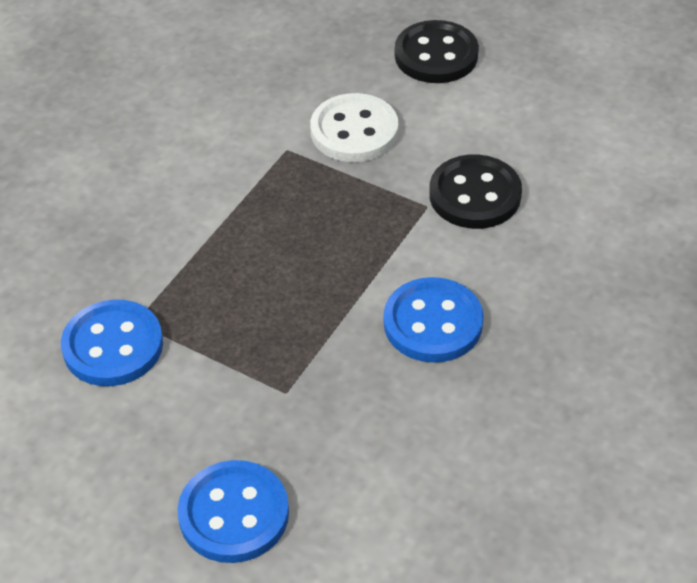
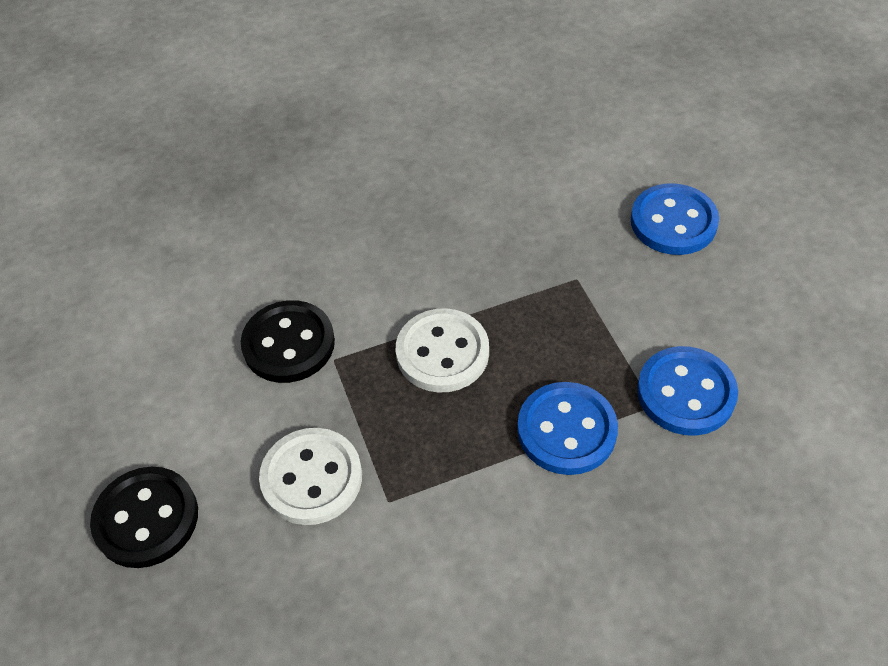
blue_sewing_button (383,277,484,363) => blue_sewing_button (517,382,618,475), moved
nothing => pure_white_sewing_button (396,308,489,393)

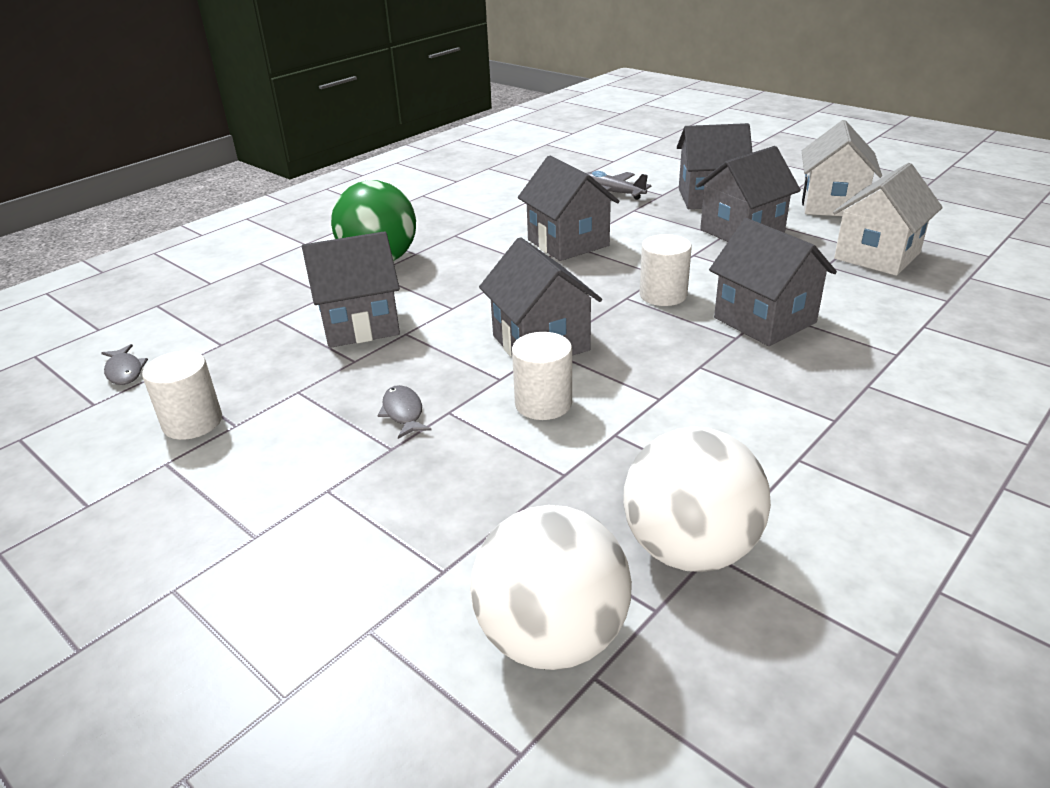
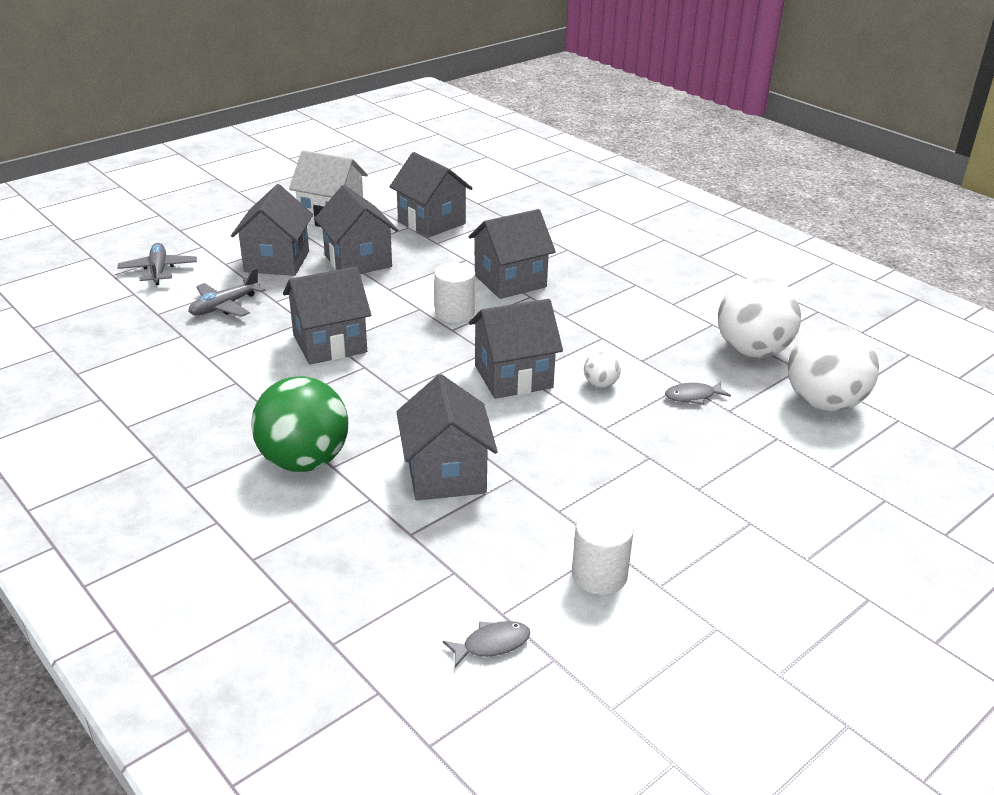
pure_white_toy_house (833,163,943,276) => ash-grey_toy_house (389,152,473,238)
pure_white_cylinder_shape (512,332,572,420) => pure_white_sphere (584,351,621,387)
ash-grey_fish (377,385,432,439) => ash-grey_fish (665,381,731,405), moved
nothing => ash-grey_plane (117,243,197,285)

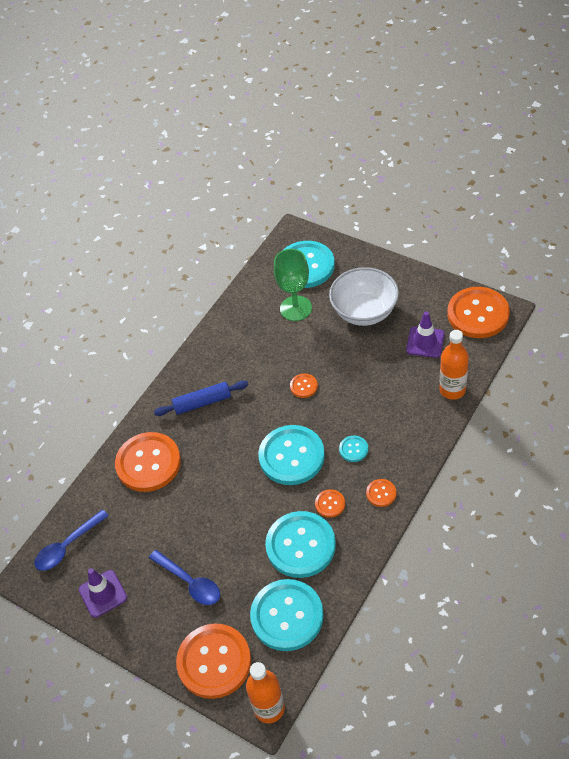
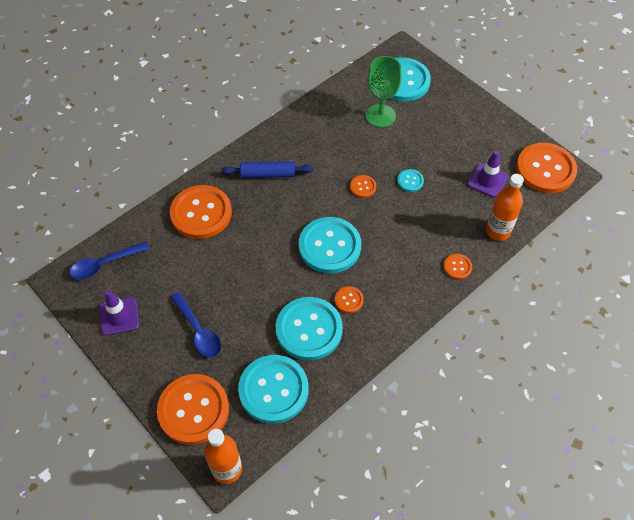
pure_white_deep_dish (329,267,399,326) => nothing
teal_sewing_button (339,436,368,462) => teal_sewing_button (397,169,424,192), moved
bright_orange_sewing_button (366,479,396,507) => bright_orange_sewing_button (444,254,472,279), moved

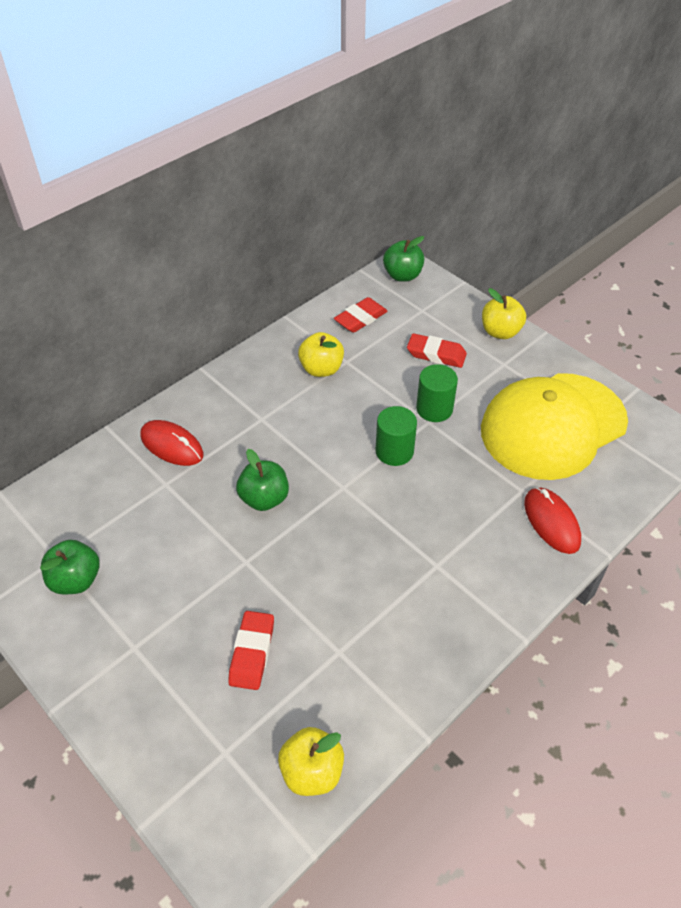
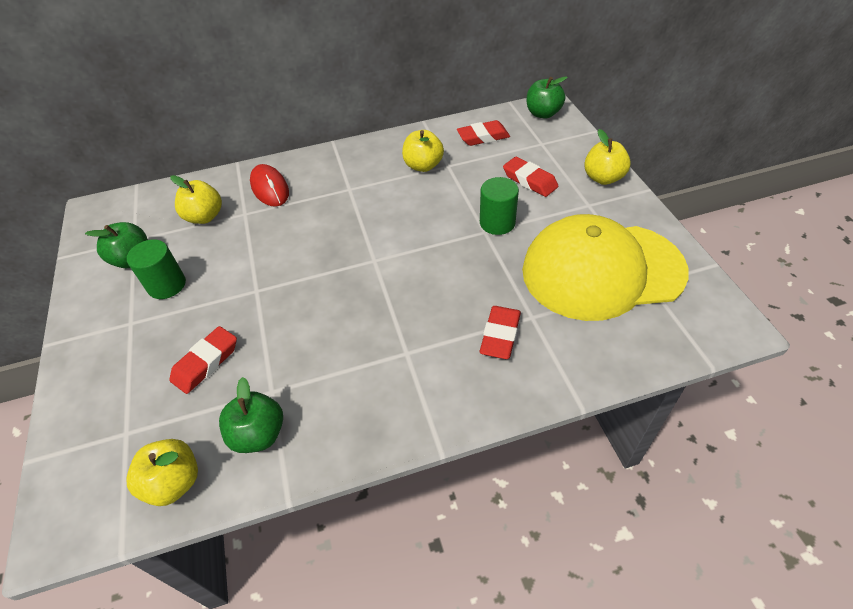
green_cylinder_shape (375,406,417,466) => green_cylinder_shape (127,239,186,299), moved
green_apple_fruit (236,449,289,511) => green_apple_fruit (219,377,283,453), moved
scarlet_computer_mouse (524,487,581,554) => nothing
nothing => golden_apple_fruit (170,175,222,224)
nothing => scarlet_eraser (480,306,521,359)

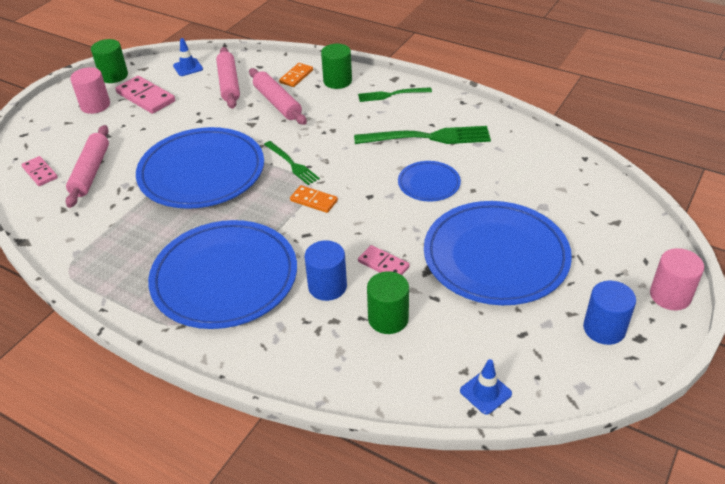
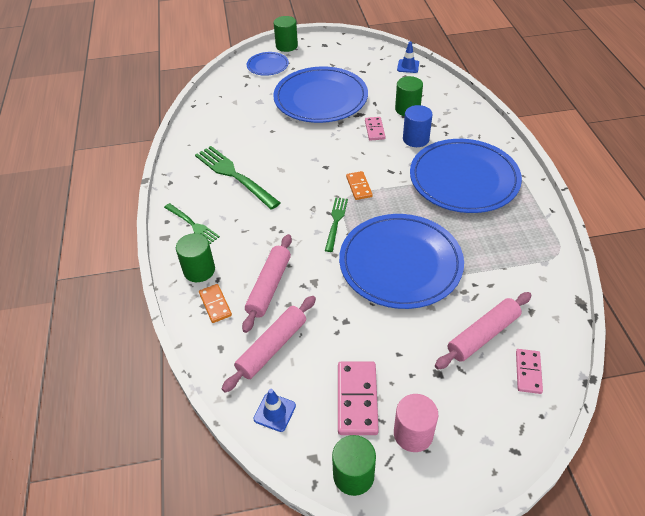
bright_orange_domino_tile (279,63,313,87) => bright_orange_domino_tile (199,284,232,323), 75 degrees clockwise
blue_dinner_plate (398,161,461,201) => blue_dinner_plate (247,52,289,76), moved
rose-pink_cylinder_shape (650,248,704,310) => green_cylinder_shape (274,16,298,52)
blue_cylinder_shape (583,281,636,345) => nothing

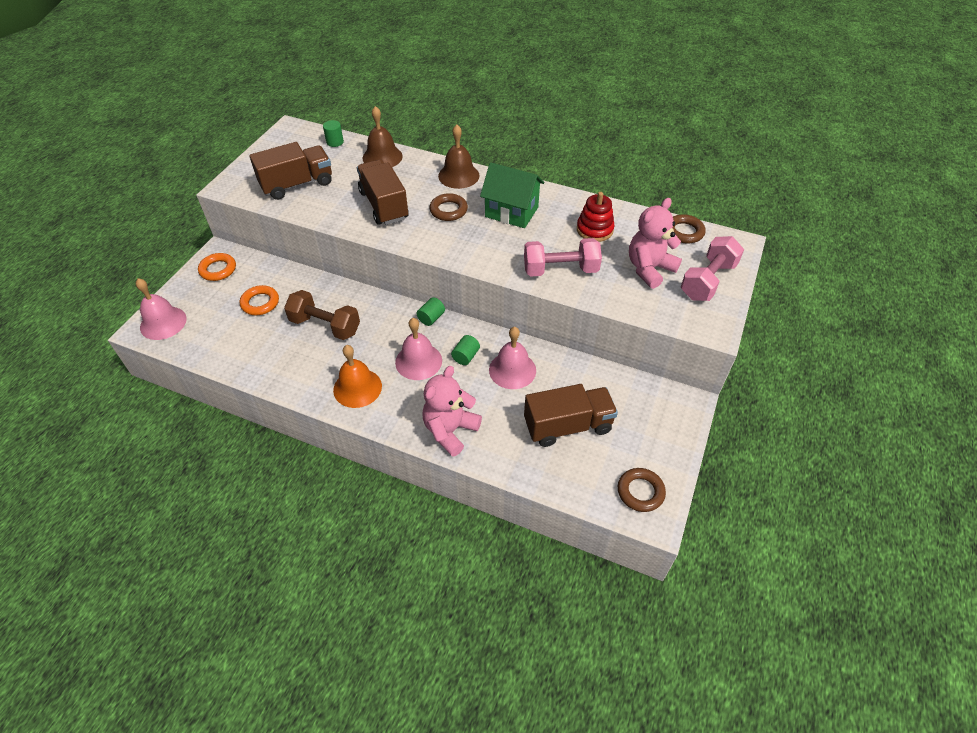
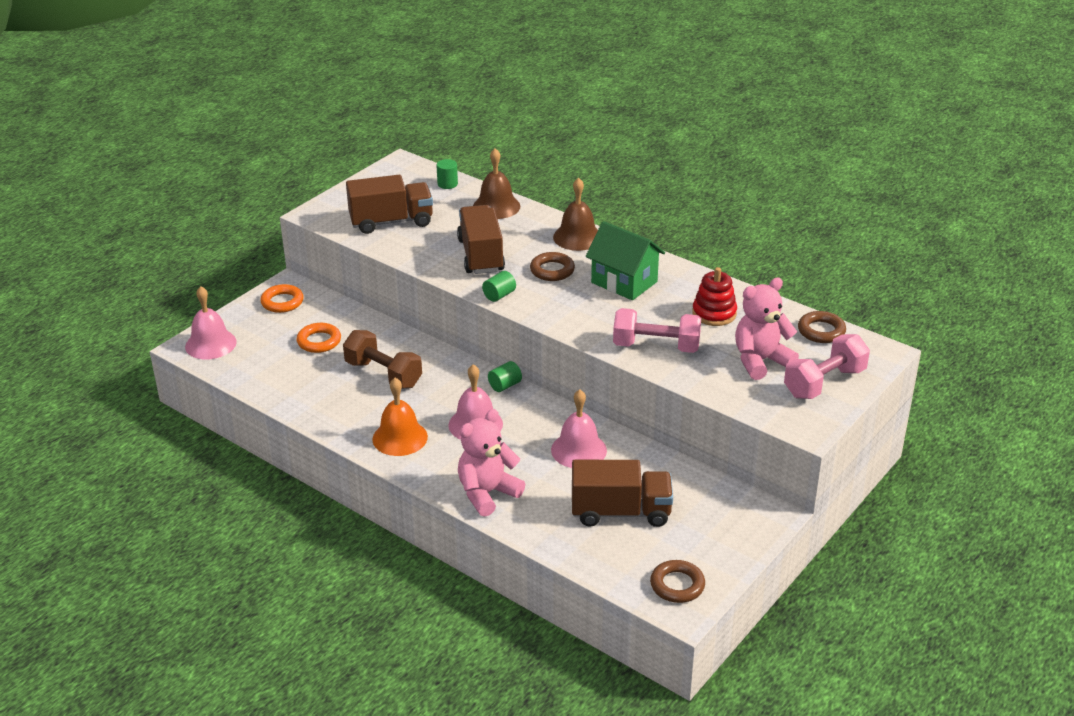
green_cylinder_shape (451,335,480,365) => green_cylinder_shape (482,271,516,302), moved

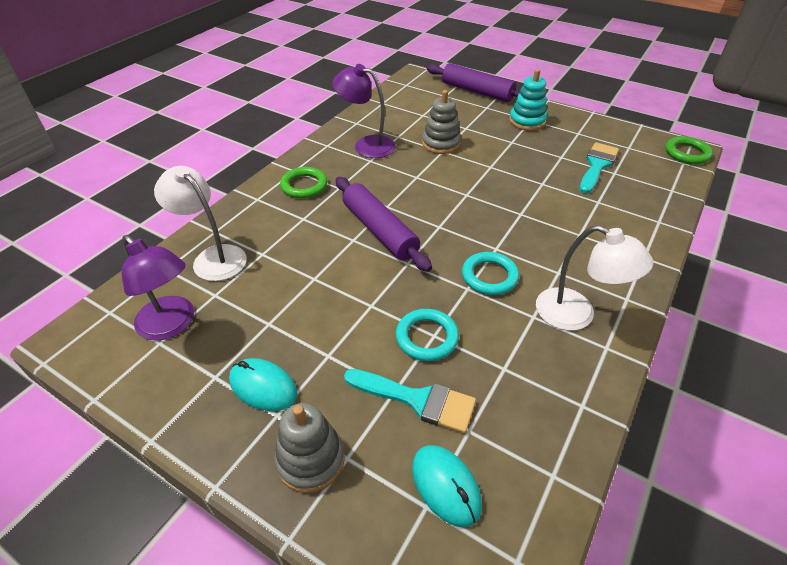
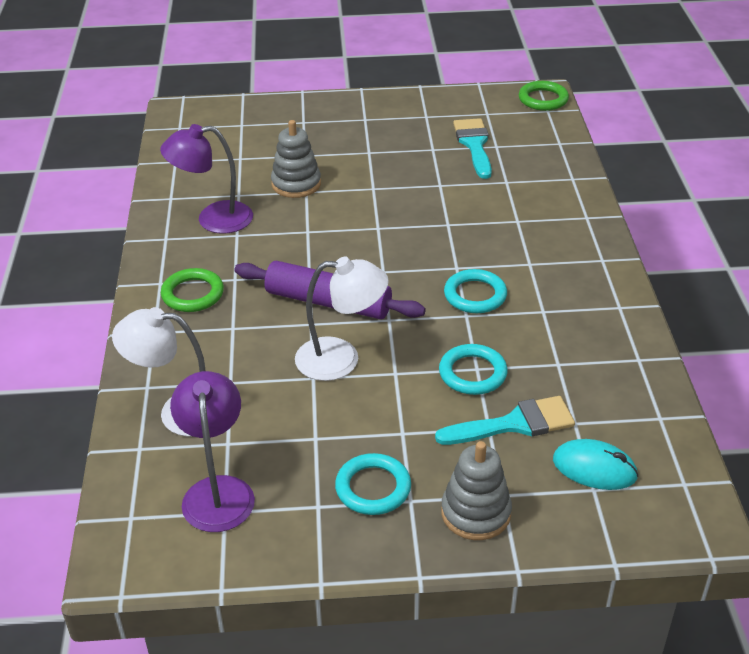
violet_rolling_pin (427,63,520,102) => nothing
teal_stacking_toy (509,69,547,131) => nothing
pure_white_lamp (536,225,654,331) => pure_white_lamp (295,256,389,381), moved
violet_lamp (122,235,194,341) => violet_lamp (170,371,255,532), 105 degrees counterclockwise
teal_computer_mouse (229,358,297,411) => teal_hoop (335,453,411,515)

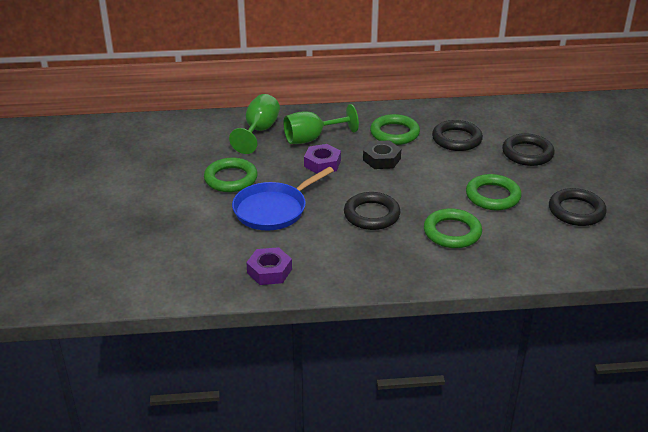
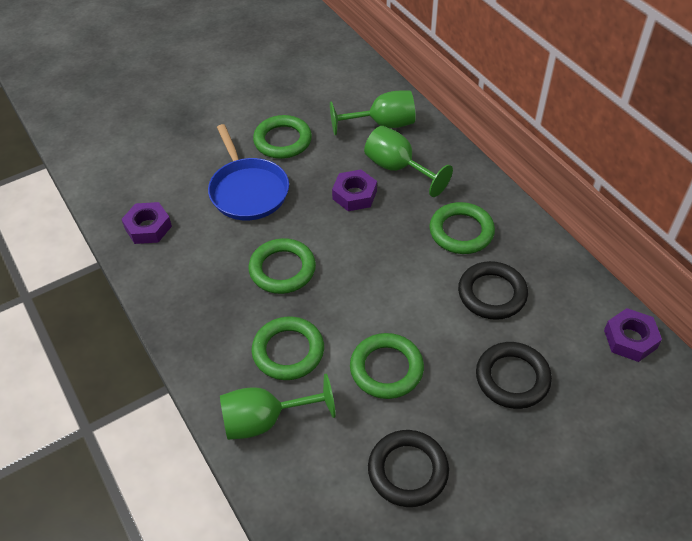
ebony_hex_nut (363,140,401,169) => nothing
blue_skillet (232,167,334,230) => blue_skillet (208,124,289,221), 135 degrees counterclockwise
ebony_hoop (344,192,401,230) => green_hoop (248,238,316,294)
nothing => violet_hex_nut (604,308,662,362)
nothing => green_chalice (220,374,336,440)

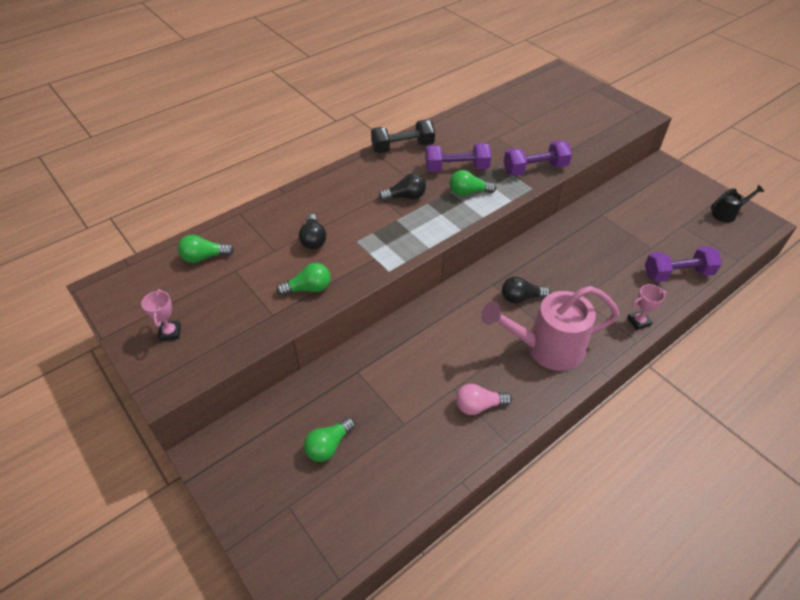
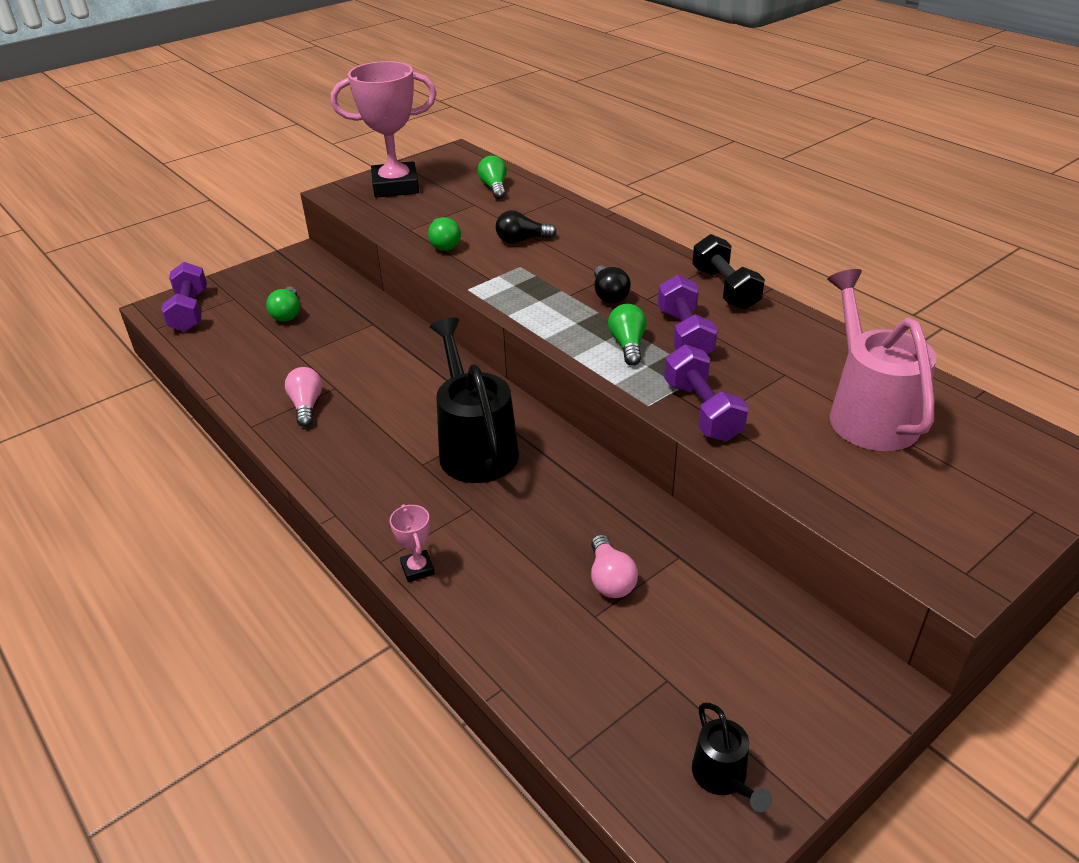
violet_free_weight (645,246,722,282) => violet_free_weight (161,262,207,332), moved
ebony_bulb (502,277,551,304) => ebony_watering_pot (430,318,519,483)
rose-pink_watering_pot (481,286,619,371) => rose-pink_watering_pot (827,269,937,451), moved
rose-pink_prize_cup (141,289,181,341) => rose-pink_prize_cup (331,61,437,198), x2.45
green_bulb (304,417,355,462) => green_bulb (266,286,300,322), 135 degrees counterclockwise
nothing => rose-pink_bulb (591,535,638,598)

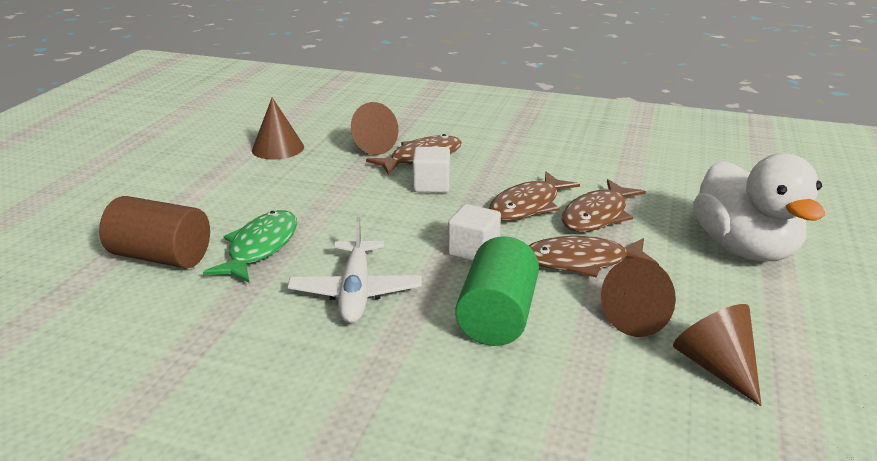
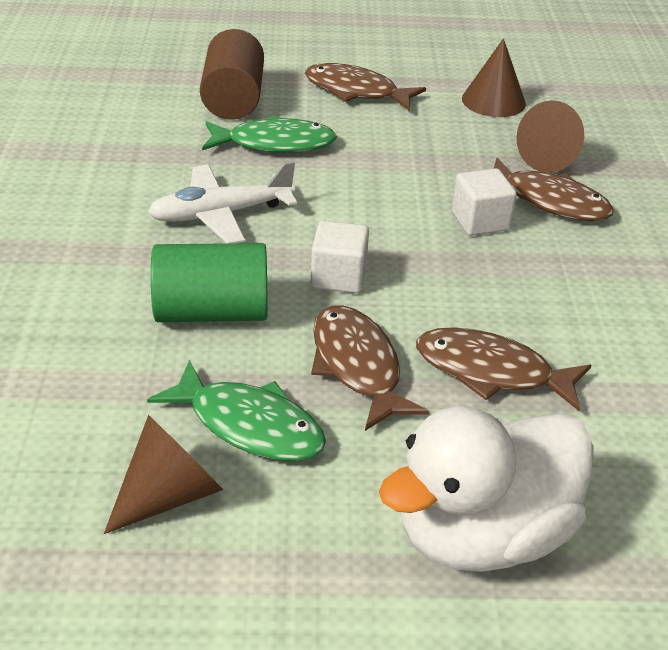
dark_brown_fish (488,172,580,220) => dark_brown_fish (305,63,426,110), moved
dark_brown_cone_shape (601,258,676,337) => green_fish (147,360,326,461)

